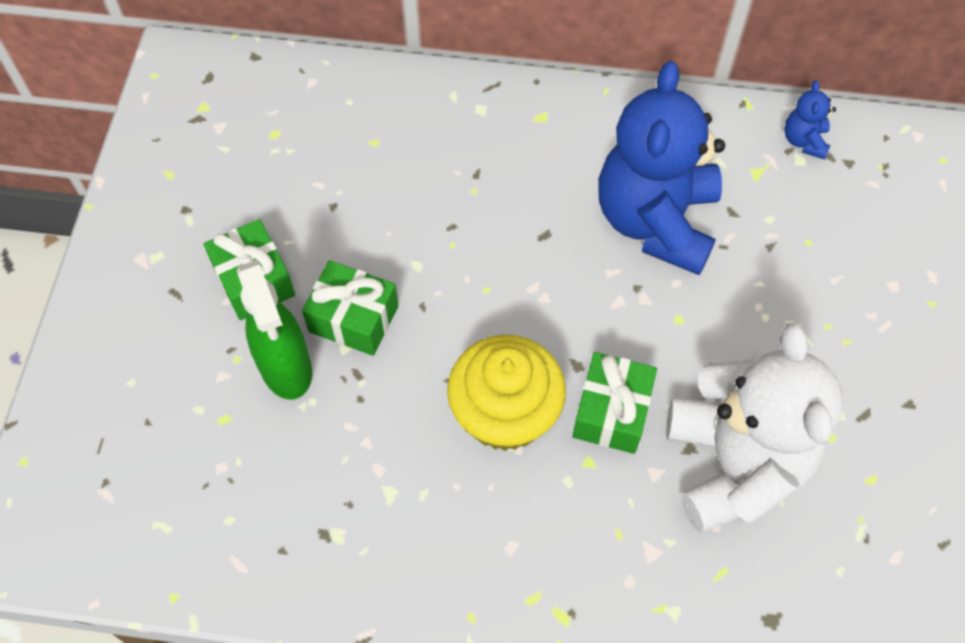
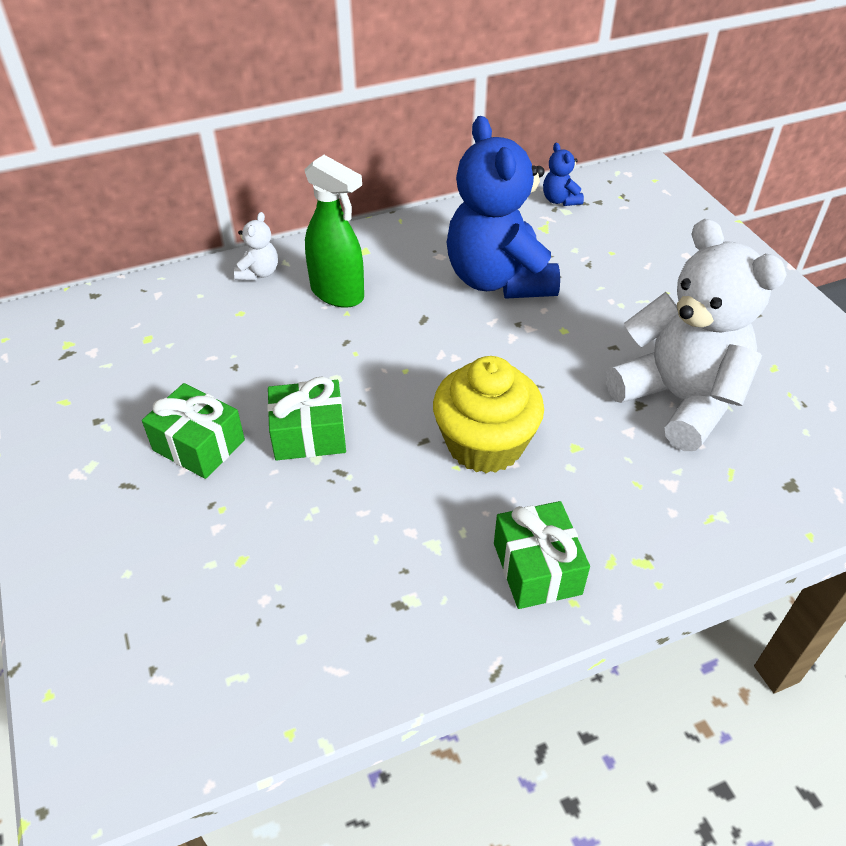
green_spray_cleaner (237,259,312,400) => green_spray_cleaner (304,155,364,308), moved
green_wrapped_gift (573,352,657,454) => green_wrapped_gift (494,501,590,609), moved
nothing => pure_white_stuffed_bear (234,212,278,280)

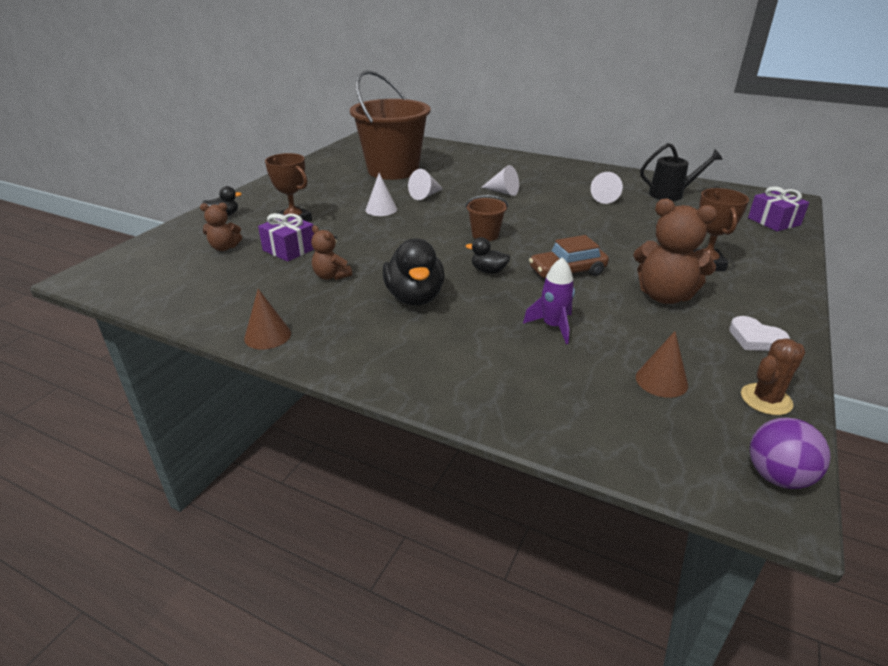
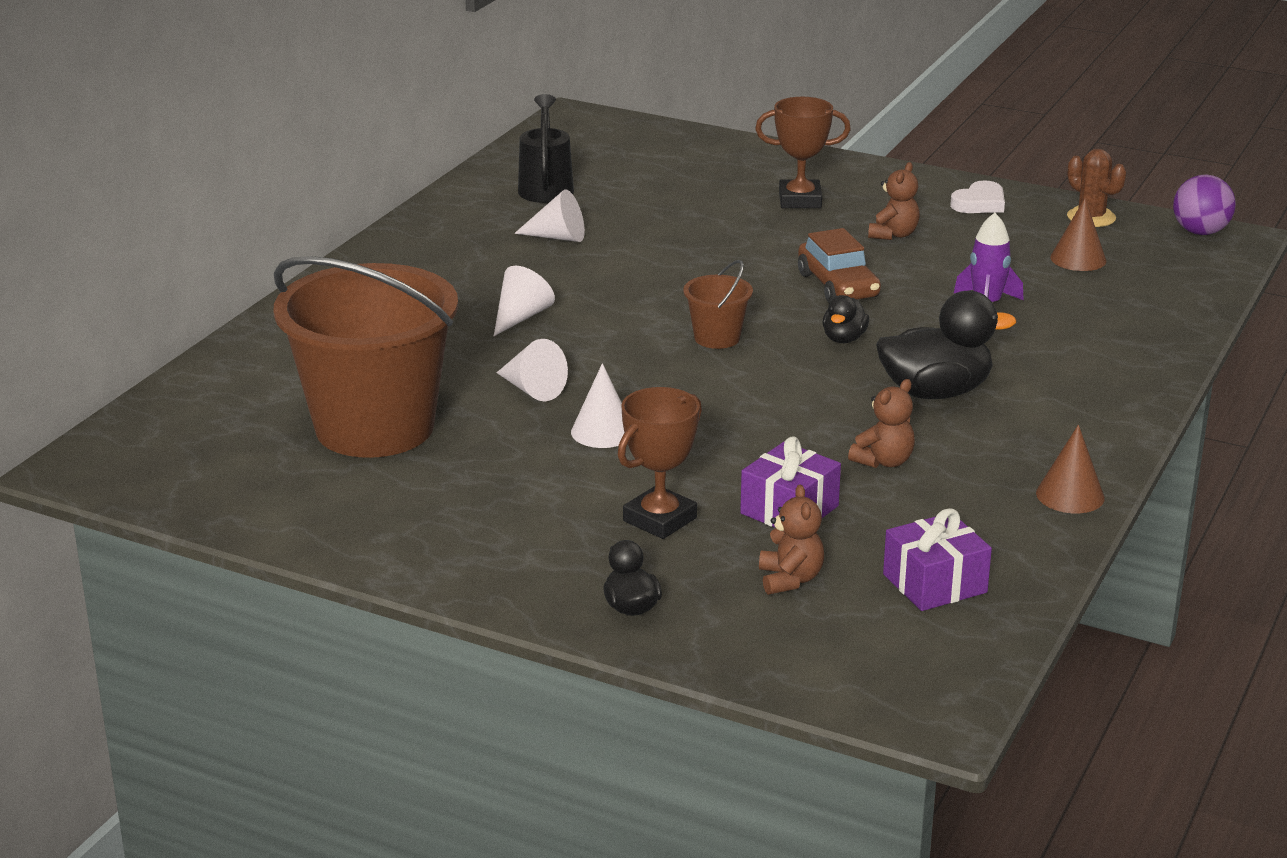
violet_wrapped_gift (748,186,809,231) => violet_wrapped_gift (883,508,992,611), moved
dark_brown_stuffed_bear (633,199,717,304) => dark_brown_stuffed_bear (868,162,920,240), x0.55

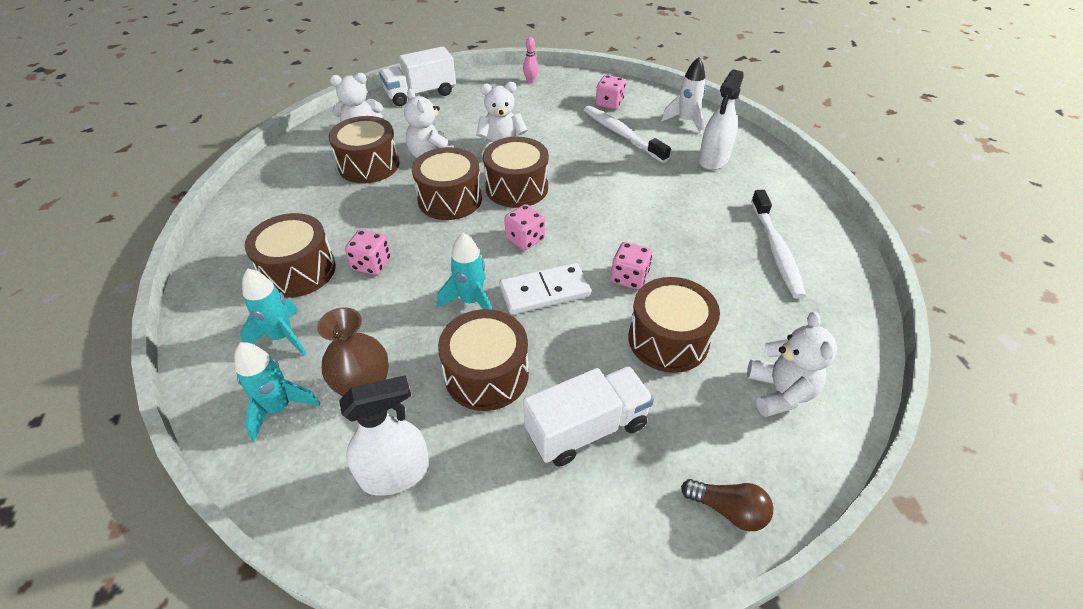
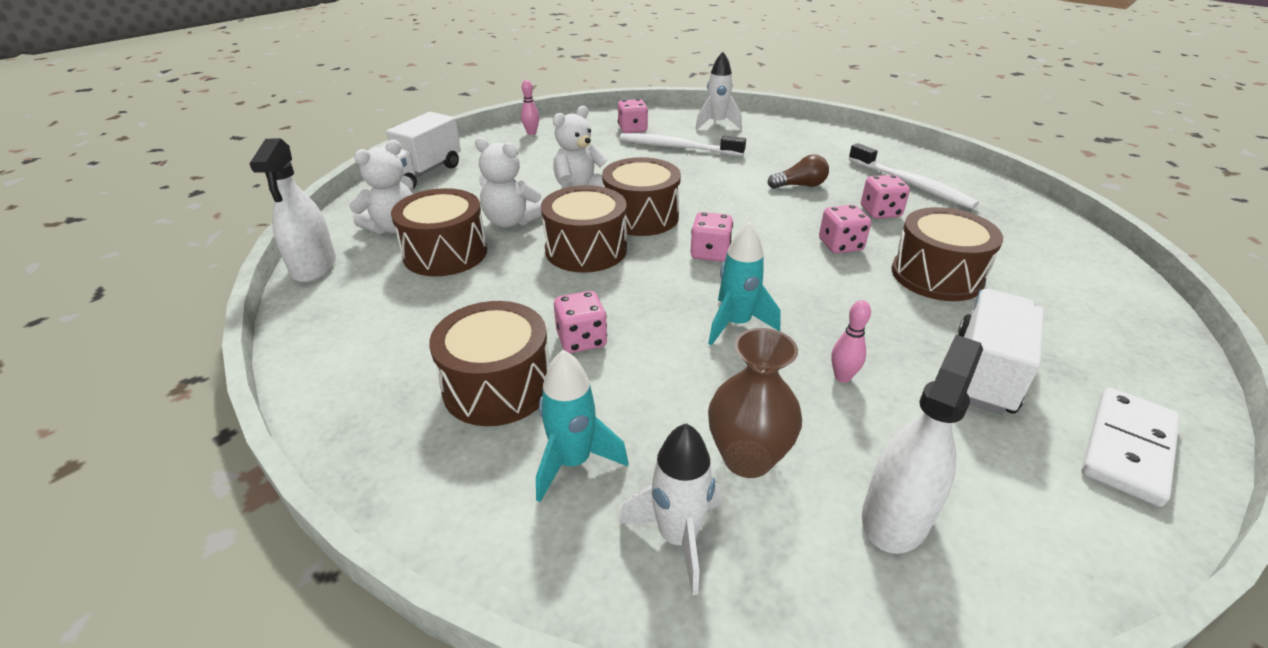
pure_white_spray_cleaner (699,69,744,170) => pure_white_spray_cleaner (249,138,336,283), moved
pure_white_domino_tile (499,263,591,314) => pure_white_domino_tile (1081,387,1180,507), moved
dark_brown_toy_drum (438,309,529,411) => rose-pink_skittle (831,300,871,383)
pure_white_stuffed_bear (747,312,837,417) => nothing
teal_toy_rocket (234,342,320,441) => pure_white_toy_rocket (619,423,721,596)
dark_brown_bulb (681,479,773,531) => dark_brown_bulb (768,154,829,189), moved
nothing => rose-pink_die (861,175,910,219)

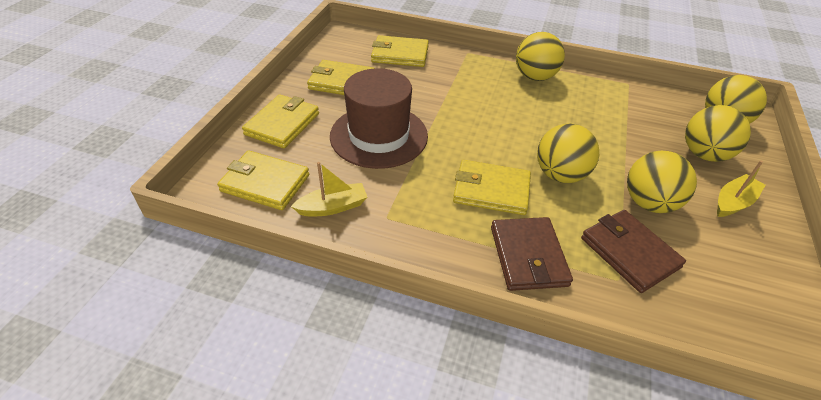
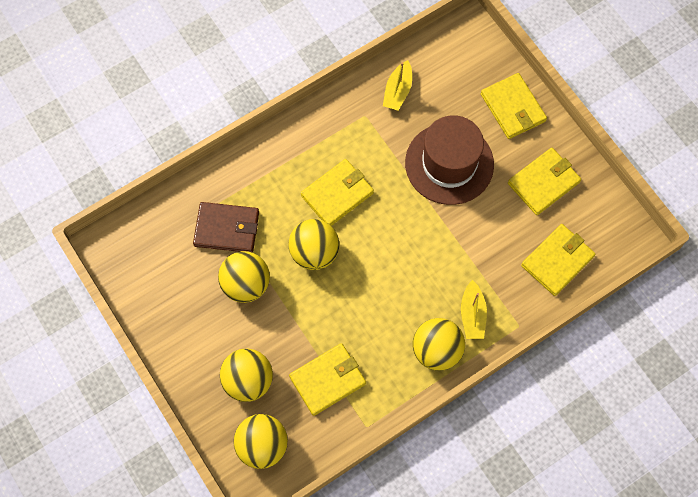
golden_card_wallet (217,150,309,210) => golden_card_wallet (289,343,366,416), moved
golden_boat (717,160,765,217) => golden_boat (461,280,487,339), moved
dark_brown_card_wallet (491,217,573,291) => nothing

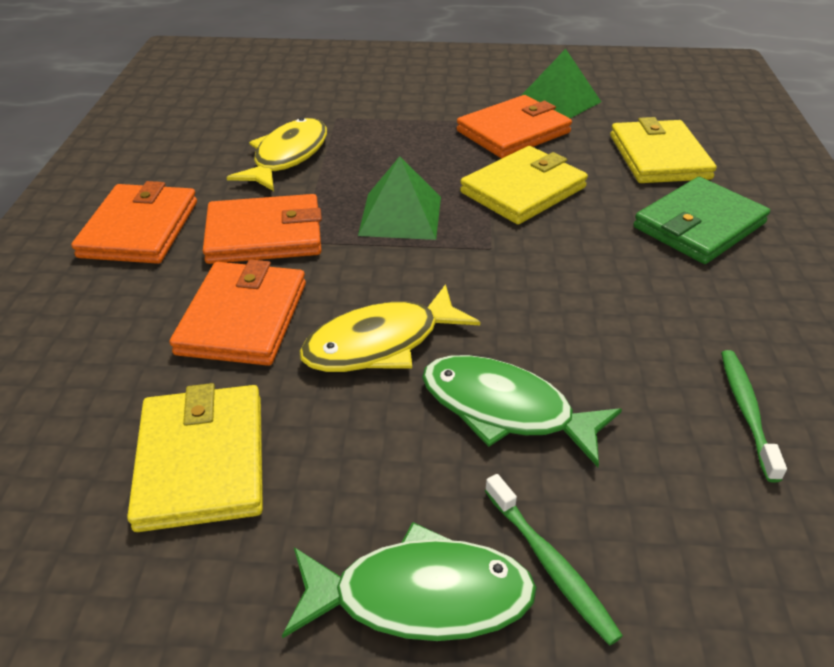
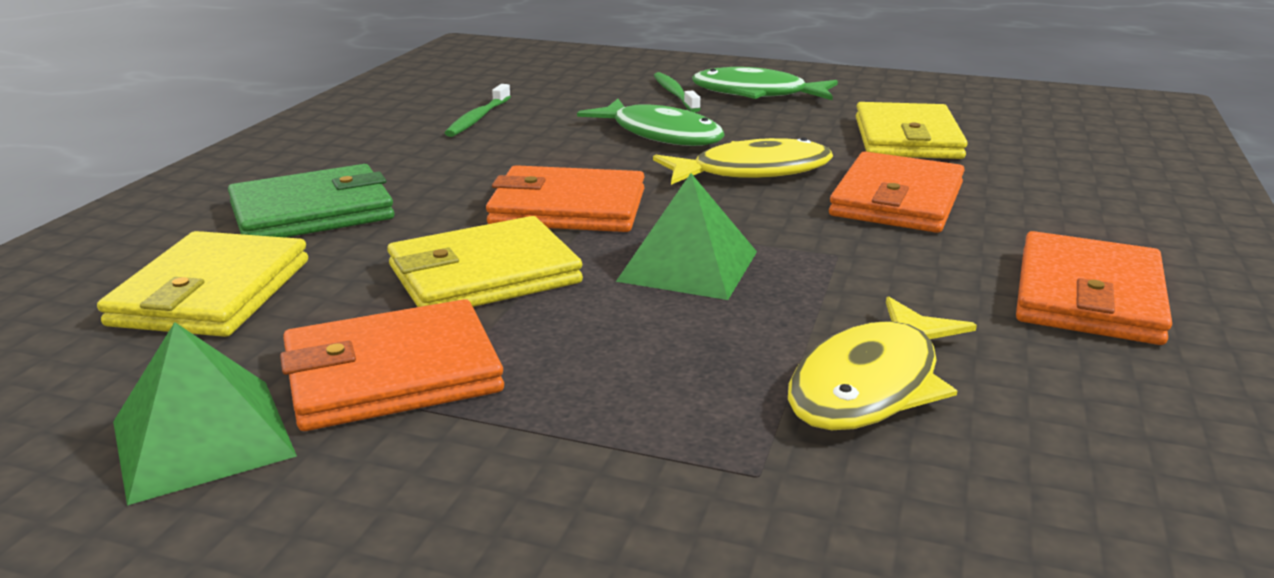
bright_orange_card_wallet (203,194,322,264) => bright_orange_card_wallet (486,165,644,232), moved

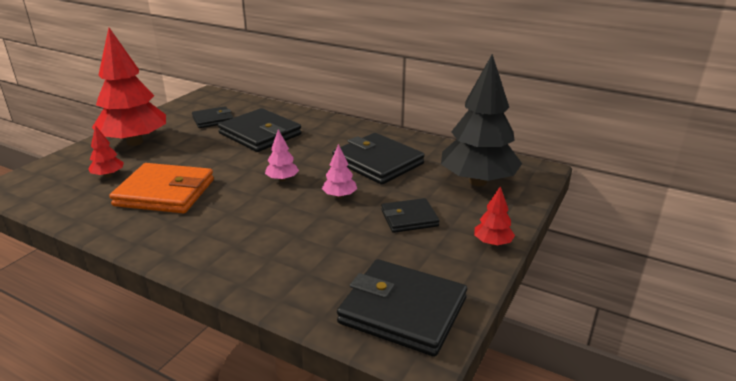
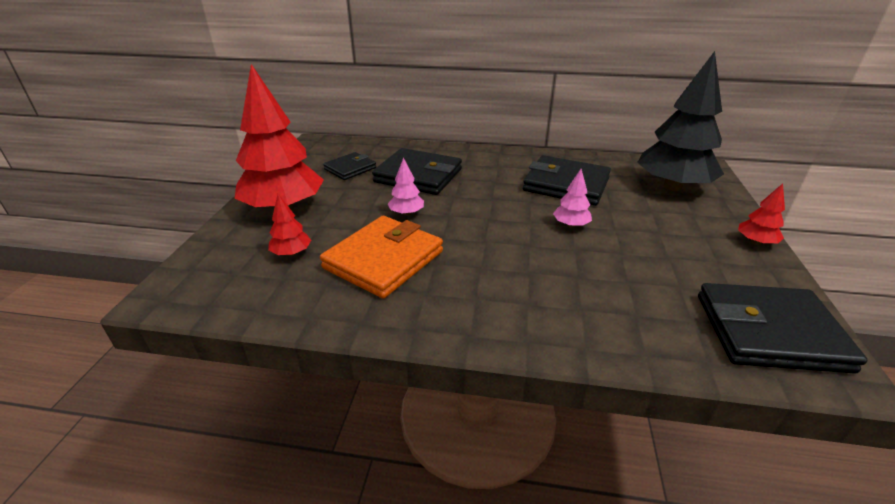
rose-pink_fir_tree (265,129,299,181) => rose-pink_fir_tree (388,158,424,216), moved
bright_orange_card_wallet (109,163,214,213) => bright_orange_card_wallet (320,216,443,299), 45 degrees counterclockwise
ebony_card_wallet (381,198,440,233) => nothing

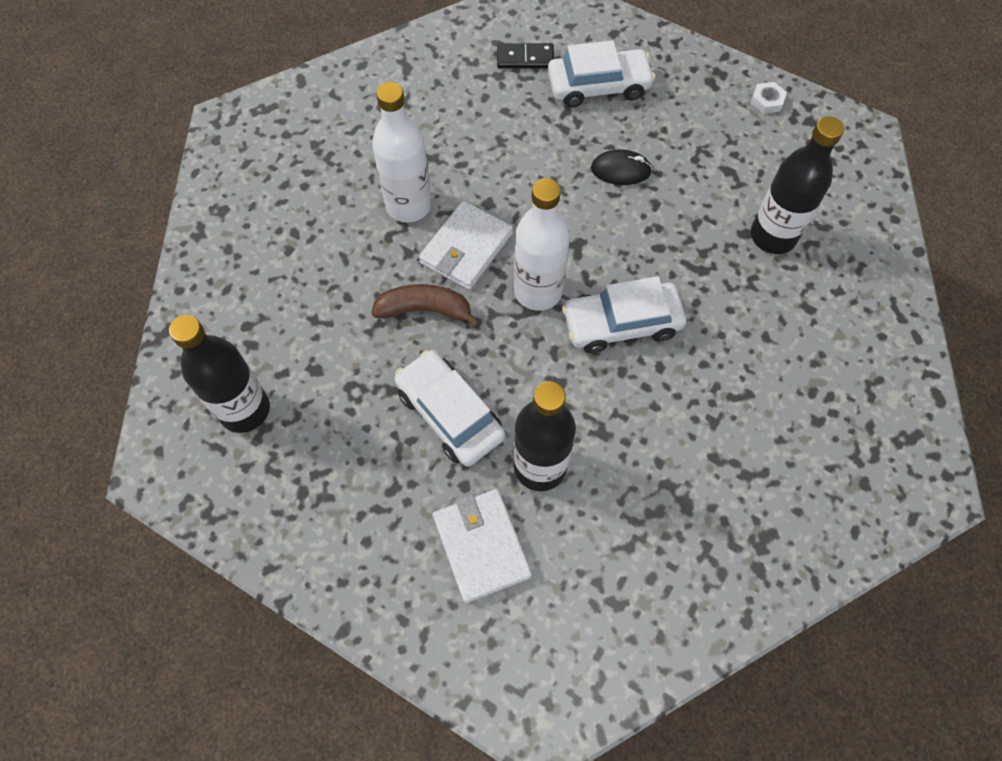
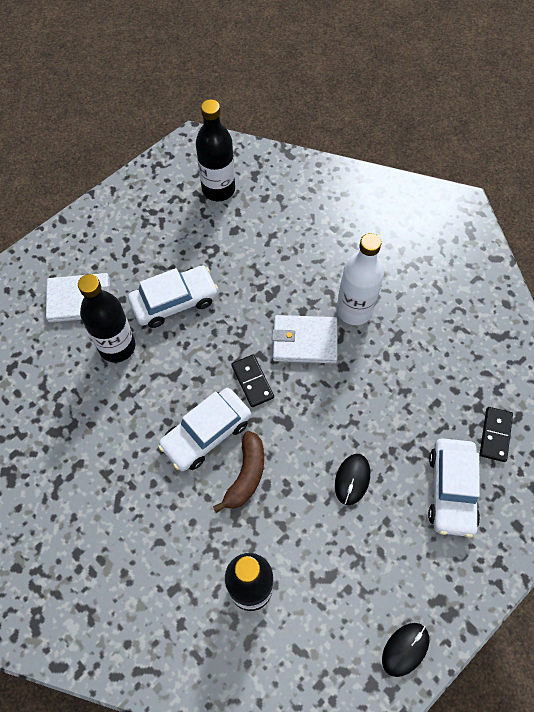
pure_white_hex_nut (751,82,787,114) => ebony_computer_mouse (382,623,429,677)
pure_white_drink_bottle (514,178,570,311) => ebony_domino_tile (231,354,274,407)
pure_white_card_wallet (419,201,513,290) => pure_white_card_wallet (272,315,337,364), 45 degrees counterclockwise
pure_white_car (562,276,686,353) => pure_white_car (158,388,251,471), 135 degrees counterclockwise
dark_brown_banana_fruit (371,284,480,328) => dark_brown_banana_fruit (213,431,264,513), moved

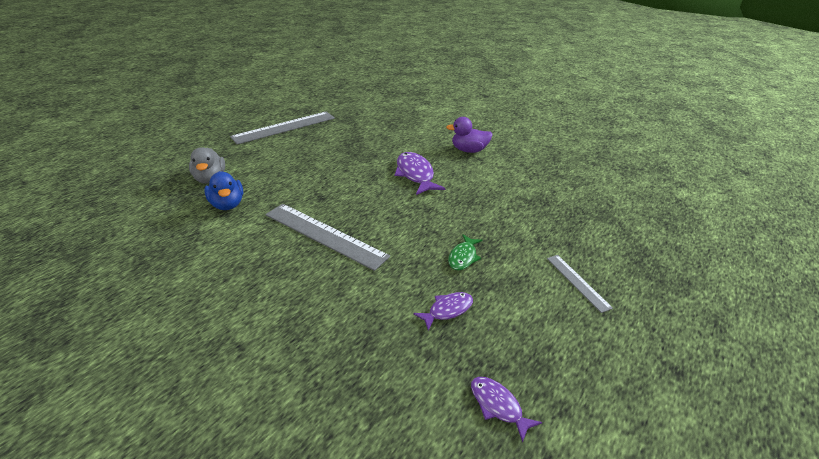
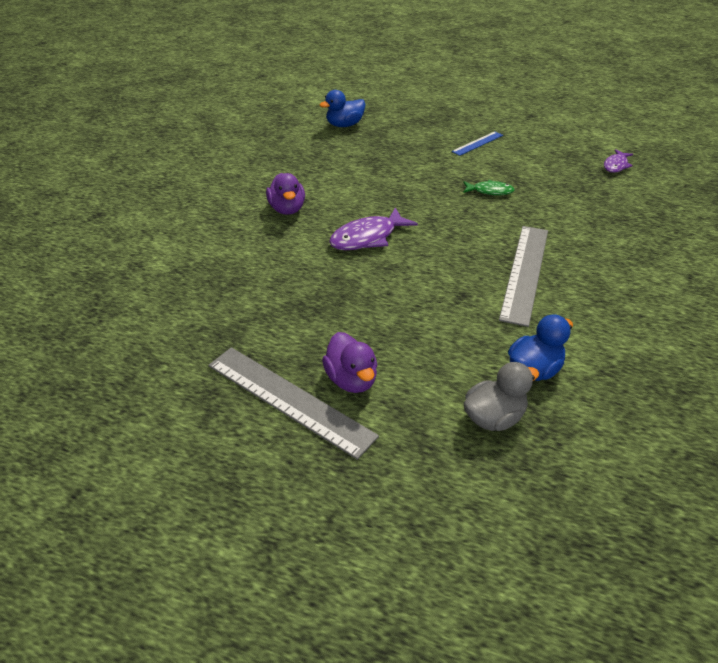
ash-grey_straightedge (547,255,613,313) => blue_straightedge (452,132,503,156)
violet_fish (413,292,473,330) => nothing
nothing => blue_rubber_duck (319,90,366,127)
nothing => violet_rubber_duck (322,332,377,393)

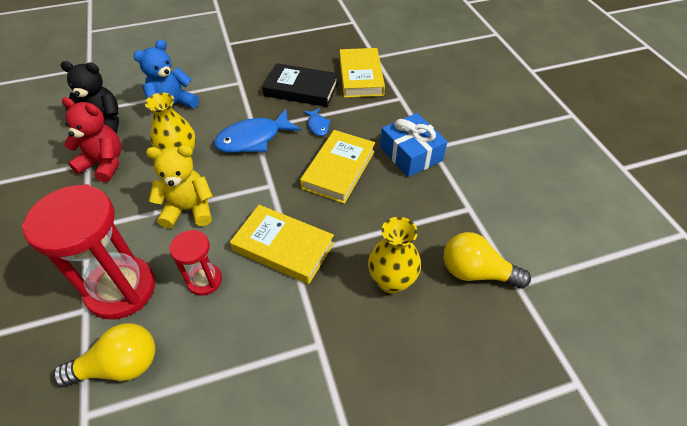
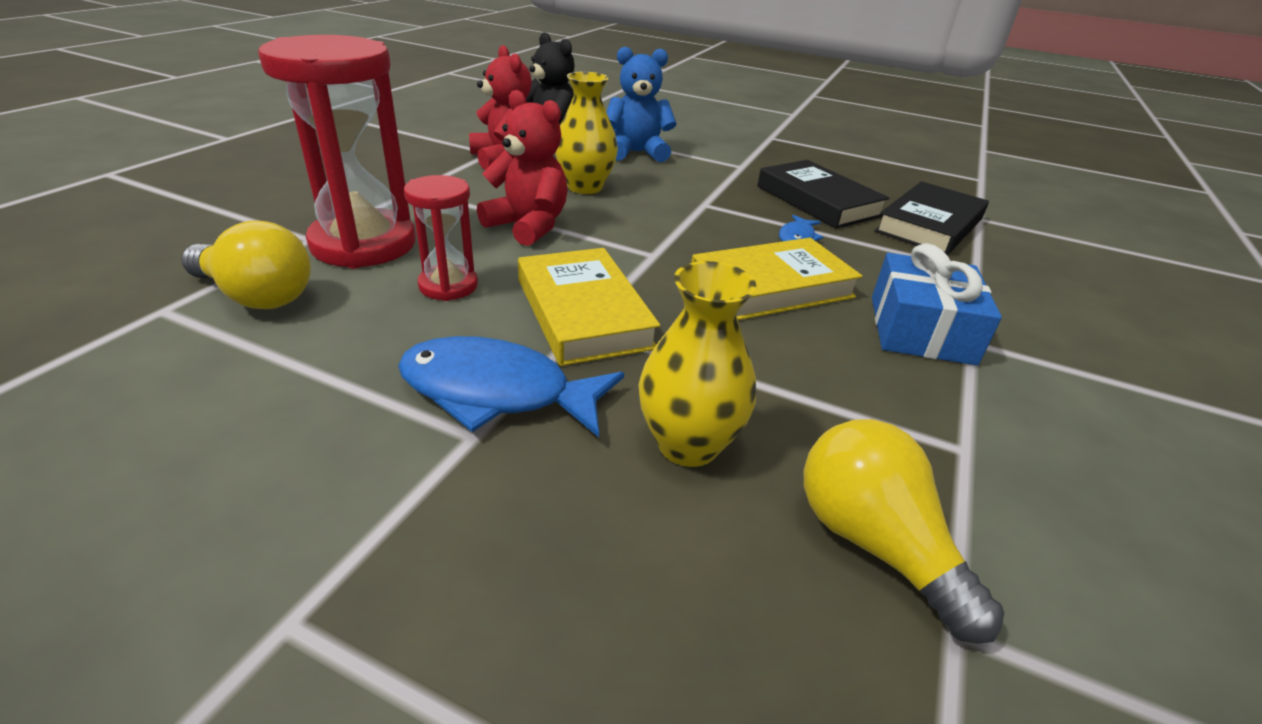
golden_hardback (340,48,385,98) => ebony_hardback (875,181,989,255)
blue_fish (214,109,301,153) => blue_fish (398,336,624,437), moved
golden_stuffed_bear (146,145,213,229) => scarlet_stuffed_bear (477,90,567,246)

